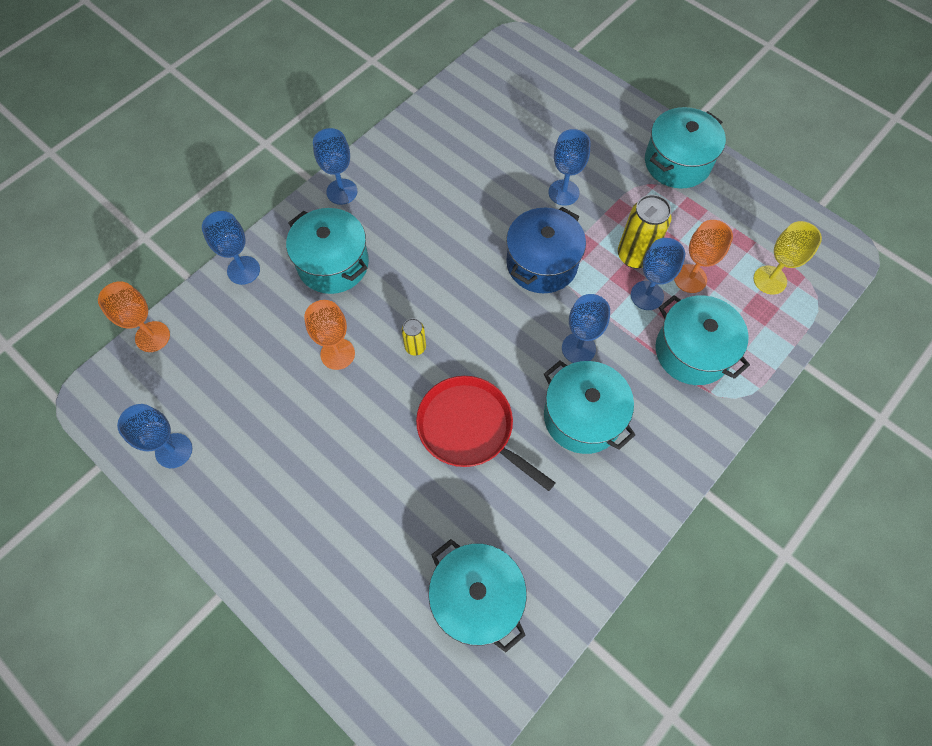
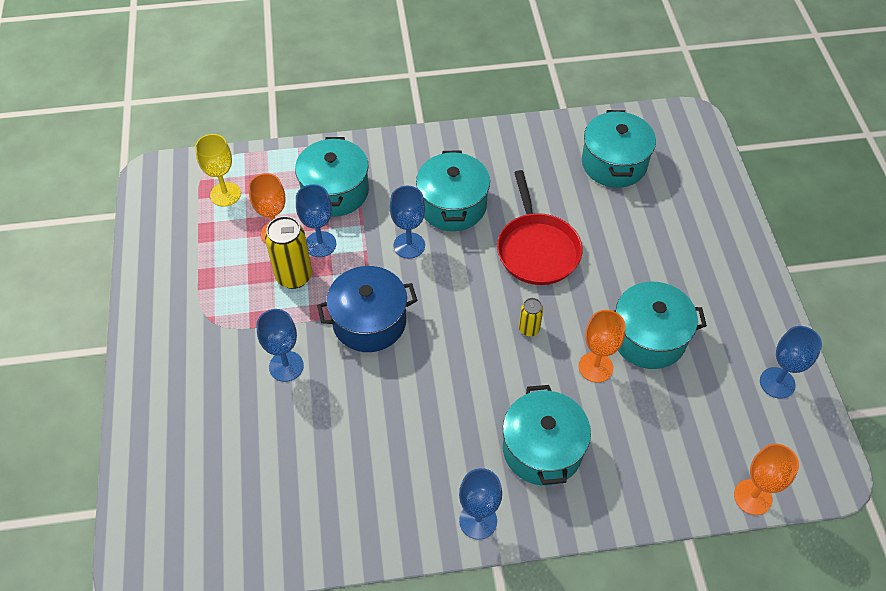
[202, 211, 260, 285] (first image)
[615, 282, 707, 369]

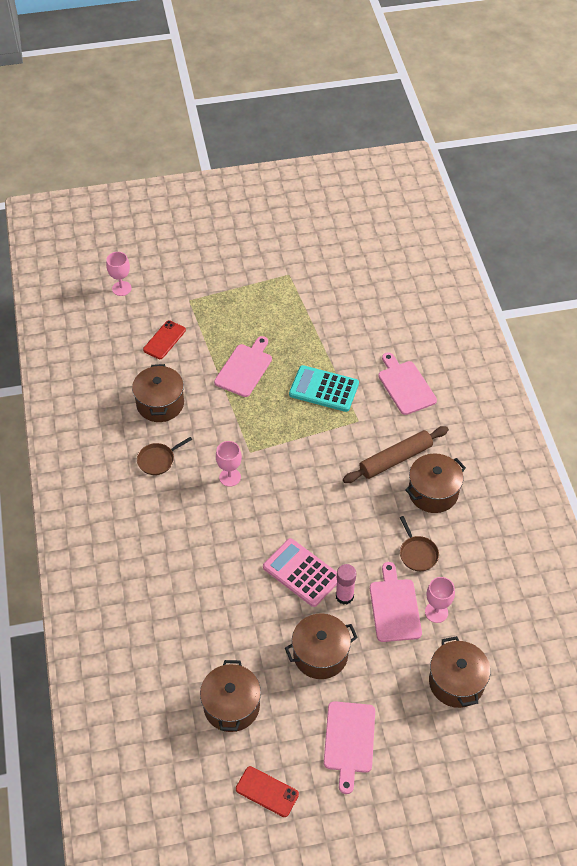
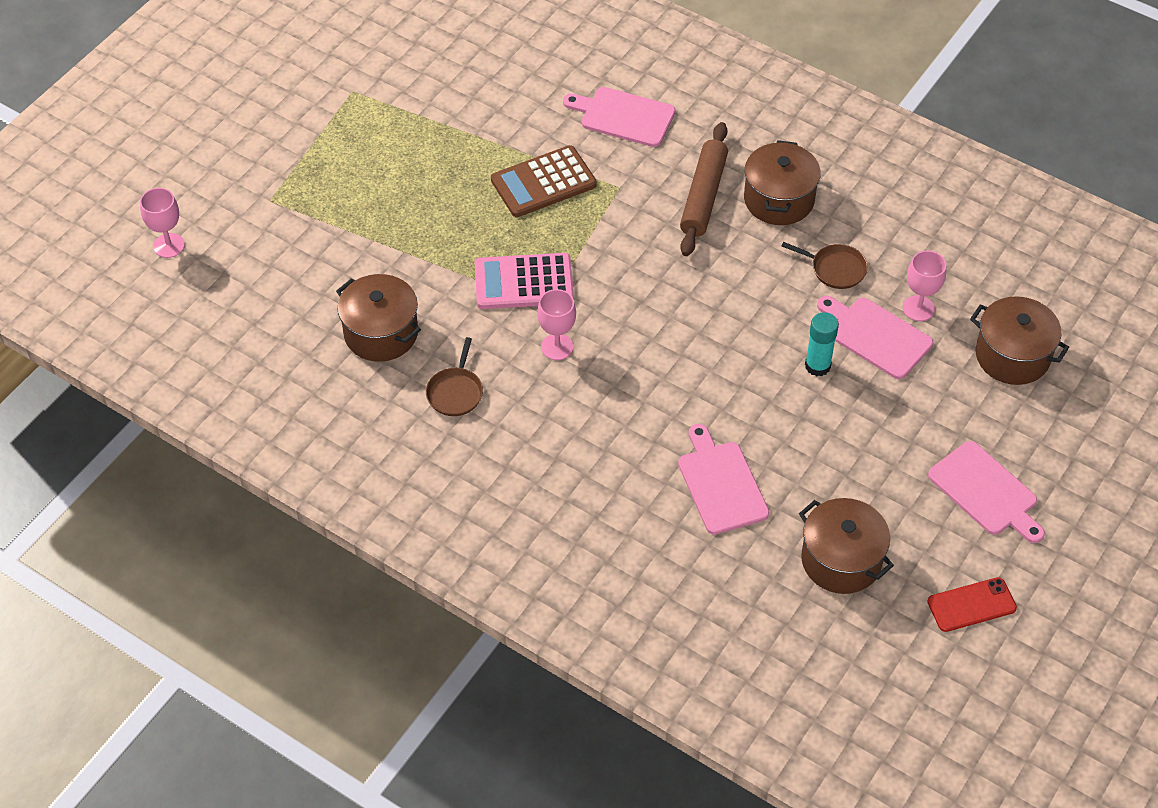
[143, 320, 186, 359] (first image)
[678, 424, 769, 535]
[475, 253, 574, 309]
[285, 613, 358, 679] (first image)
[491, 145, 597, 217]
[805, 312, 839, 376]

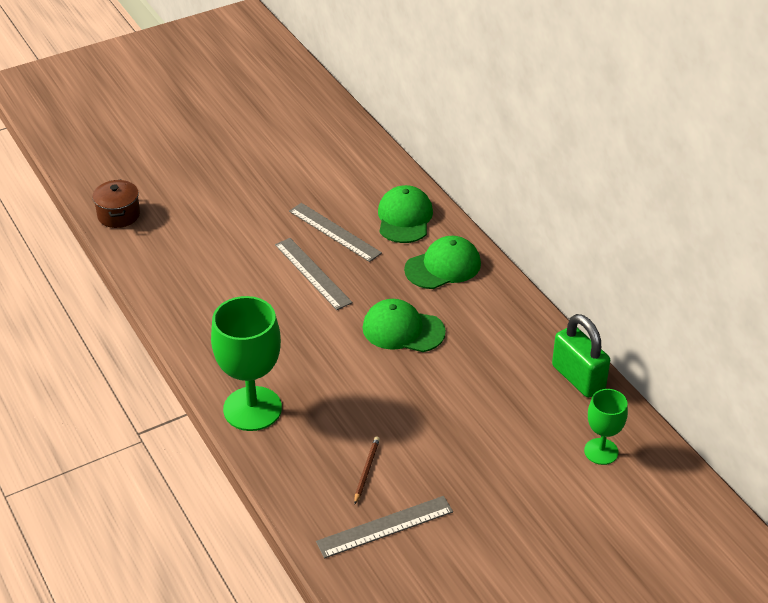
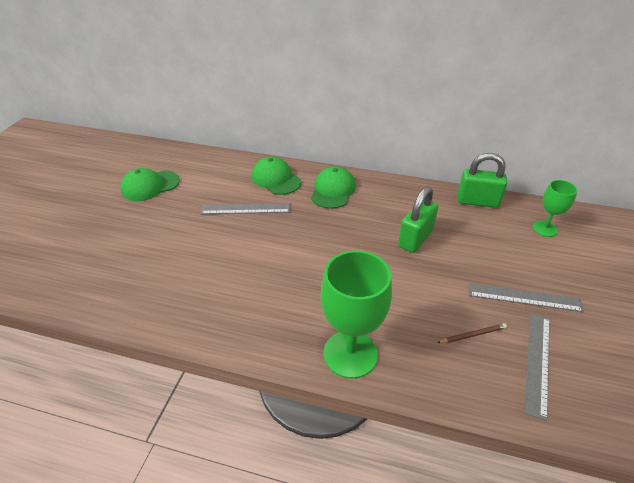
[92, 180, 140, 228] (first image)
[468, 283, 584, 312]
[437, 323, 507, 343]
[120, 168, 180, 201]
[398, 187, 438, 253]

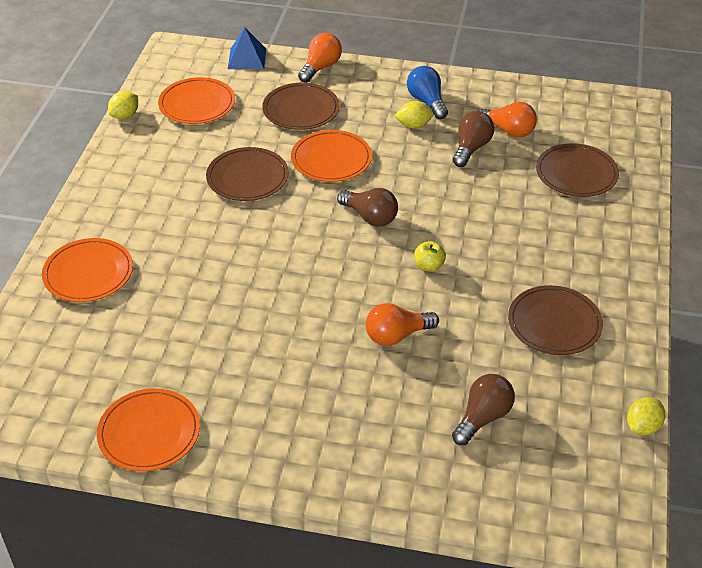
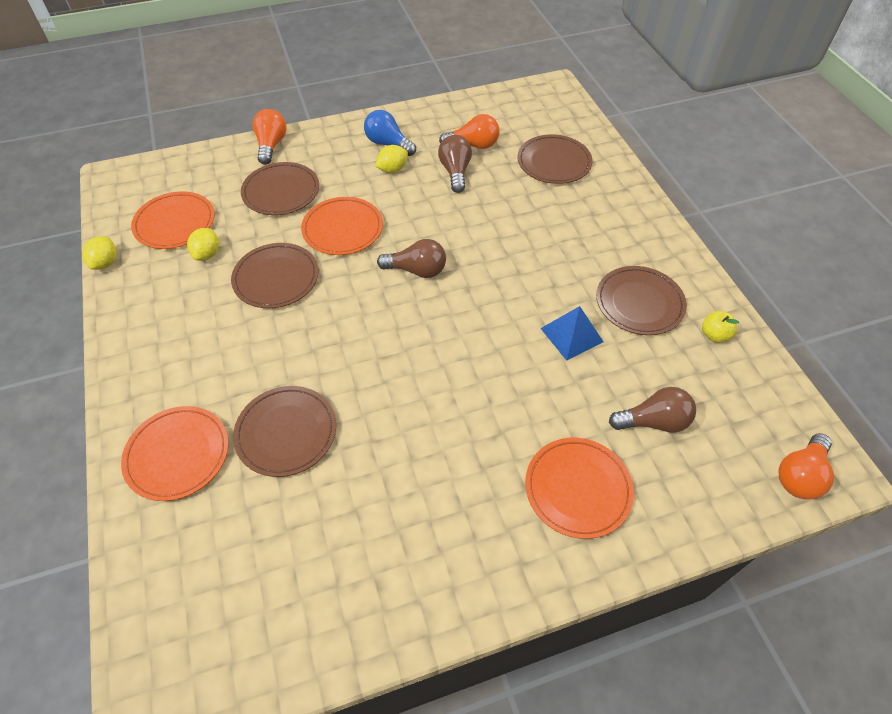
[525, 438, 634, 539]
[540, 306, 604, 361]
[778, 433, 834, 500]
[702, 311, 739, 343]
[609, 387, 696, 433]
[187, 228, 219, 261]
[233, 386, 336, 477]

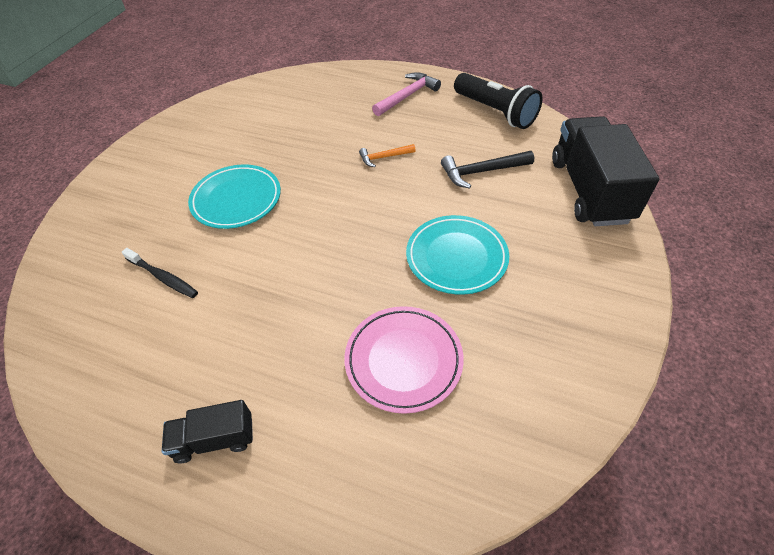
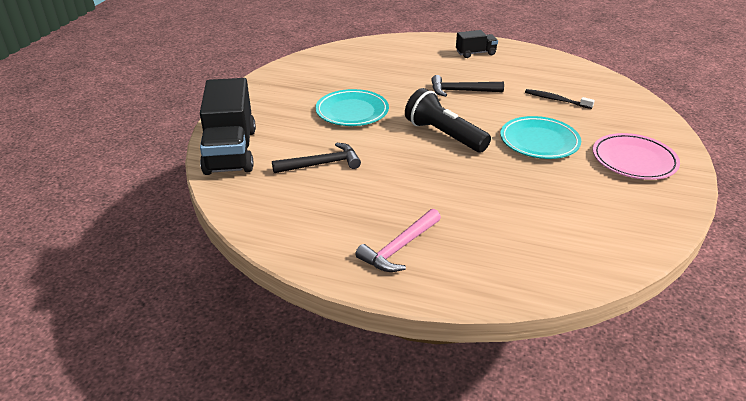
[593, 133, 680, 180]
[359, 144, 416, 167] (first image)
[405, 88, 491, 152]
[431, 75, 504, 97]

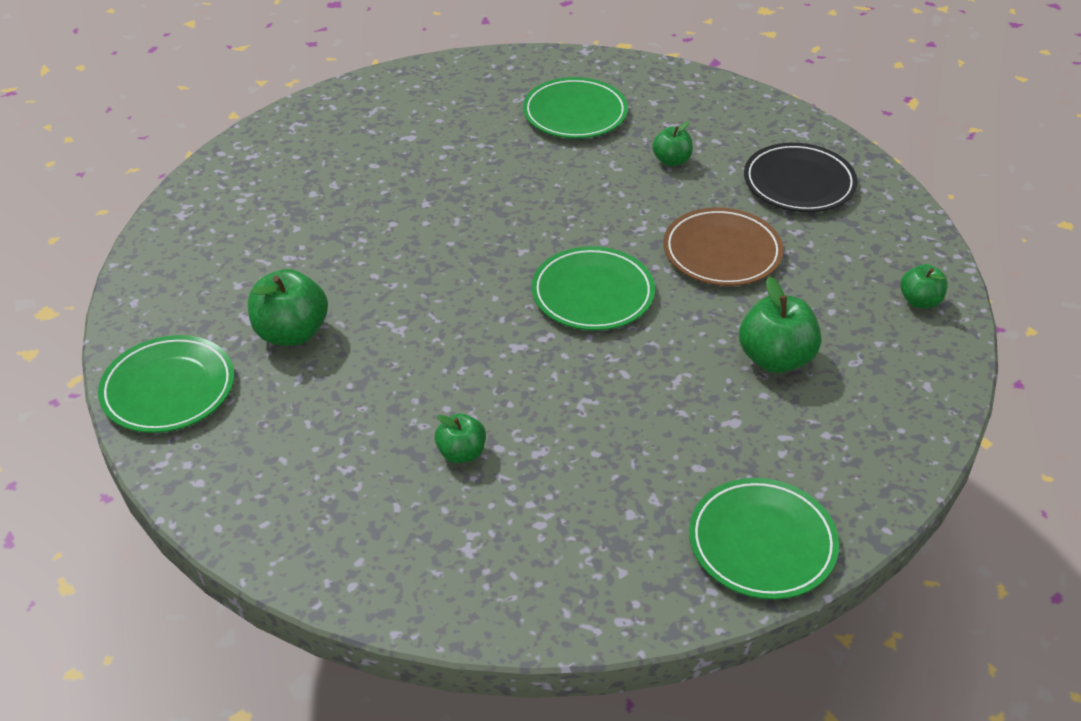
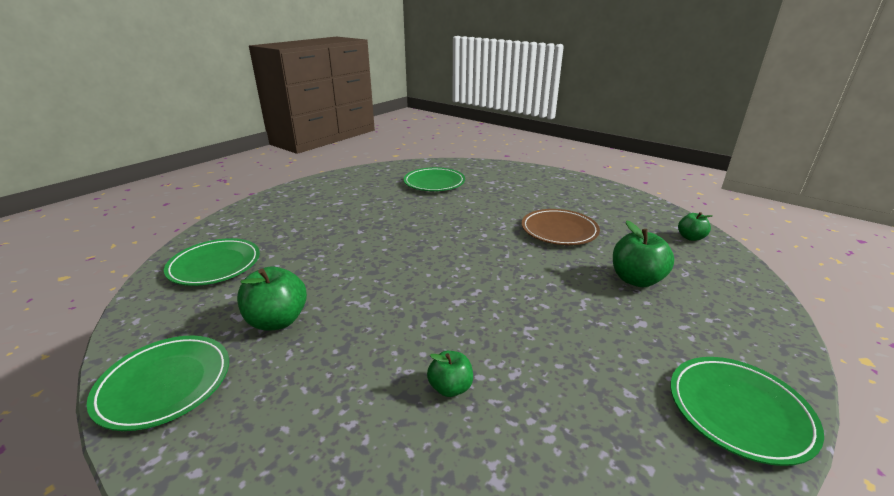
[164, 238, 260, 286]
[652, 121, 693, 166] (first image)
[744, 143, 857, 212] (first image)

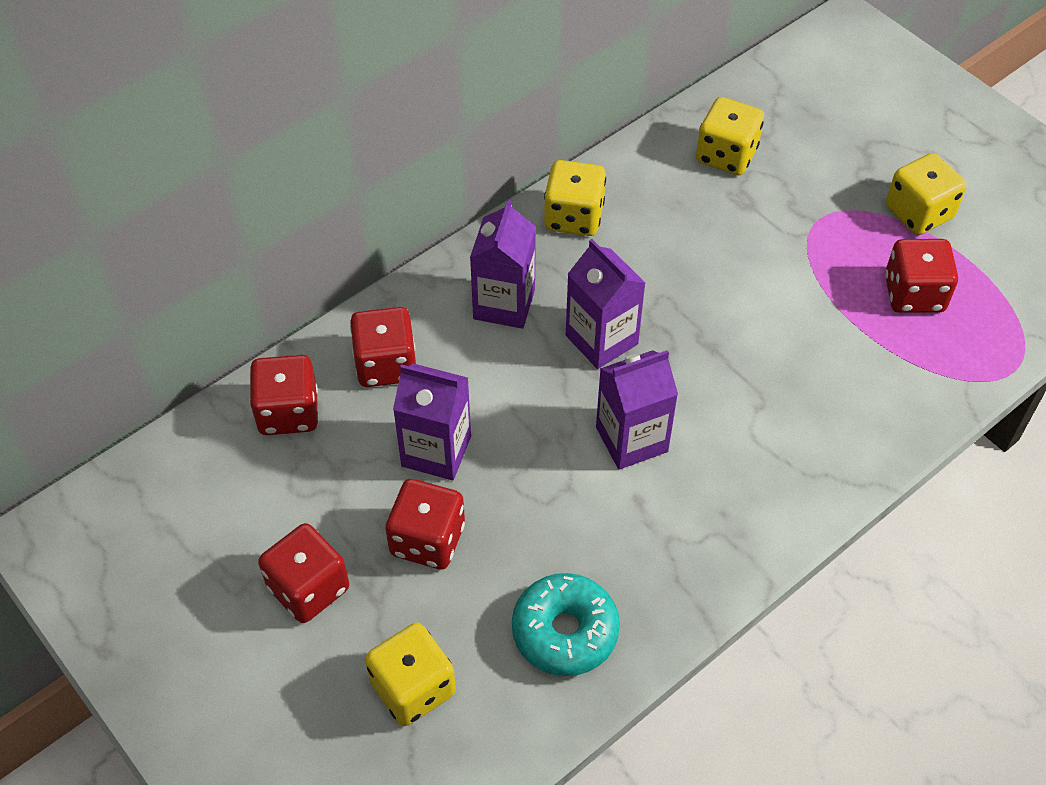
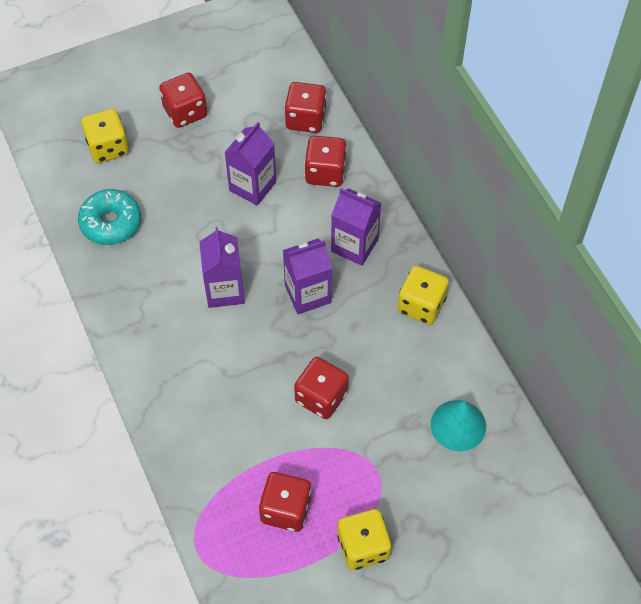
[294, 357, 349, 419]
[431, 400, 486, 451]

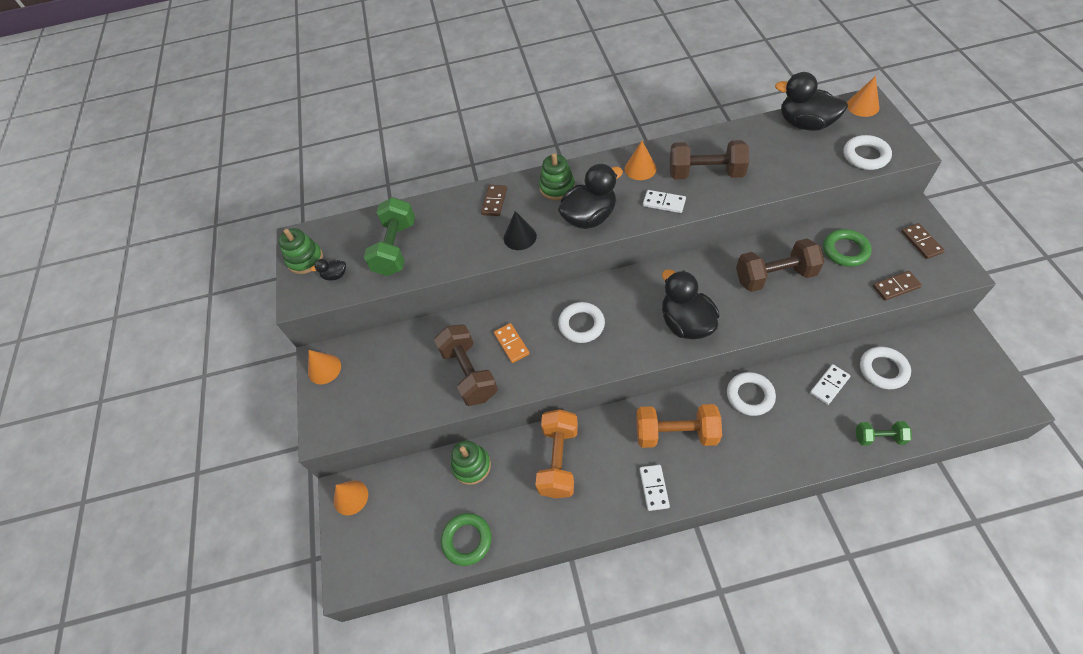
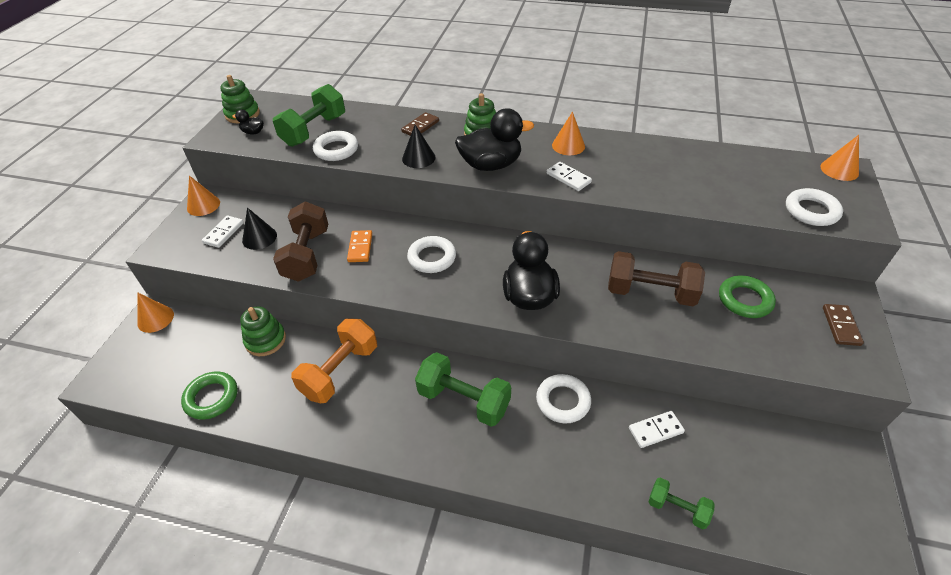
[415, 352, 511, 427]
[202, 215, 244, 248]
[670, 140, 749, 179] (first image)
[775, 72, 848, 131] (first image)
[313, 131, 358, 161]
[873, 271, 922, 301] (first image)
[242, 207, 277, 250]

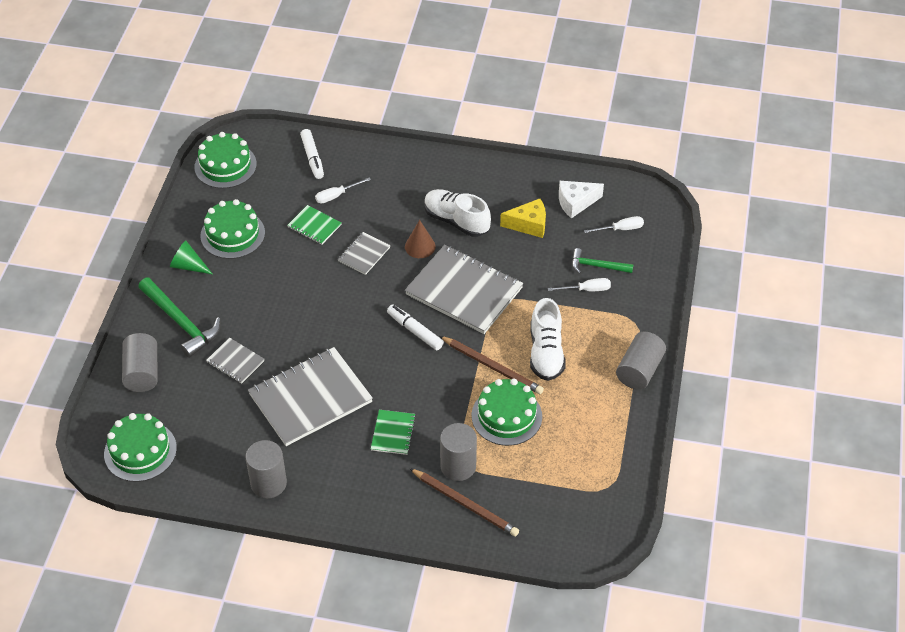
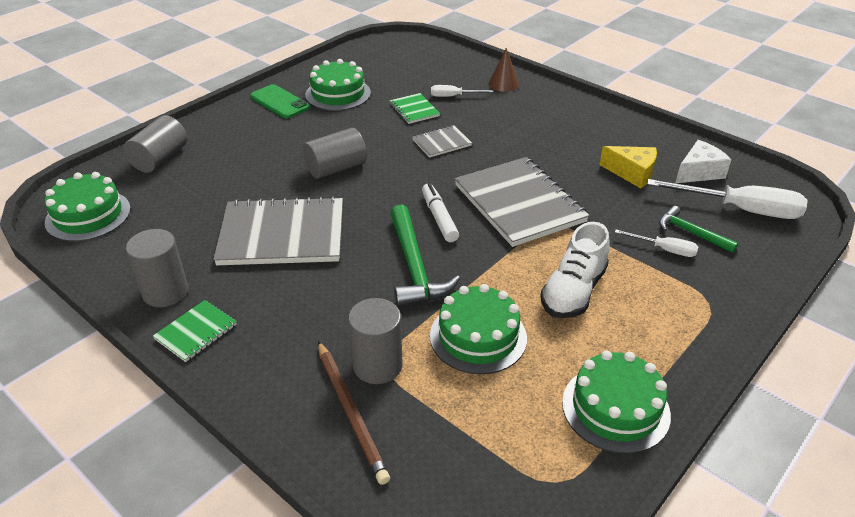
[390, 205, 460, 308]
[250, 84, 310, 119]
[562, 350, 671, 454]
[206, 337, 264, 384] (first image)
[300, 129, 324, 179] (first image)
[153, 300, 237, 362]
[489, 48, 519, 92]
[425, 189, 491, 237] (first image)
[440, 336, 544, 394] (first image)
[676, 140, 731, 183]
[647, 179, 808, 219]
[303, 128, 367, 179]

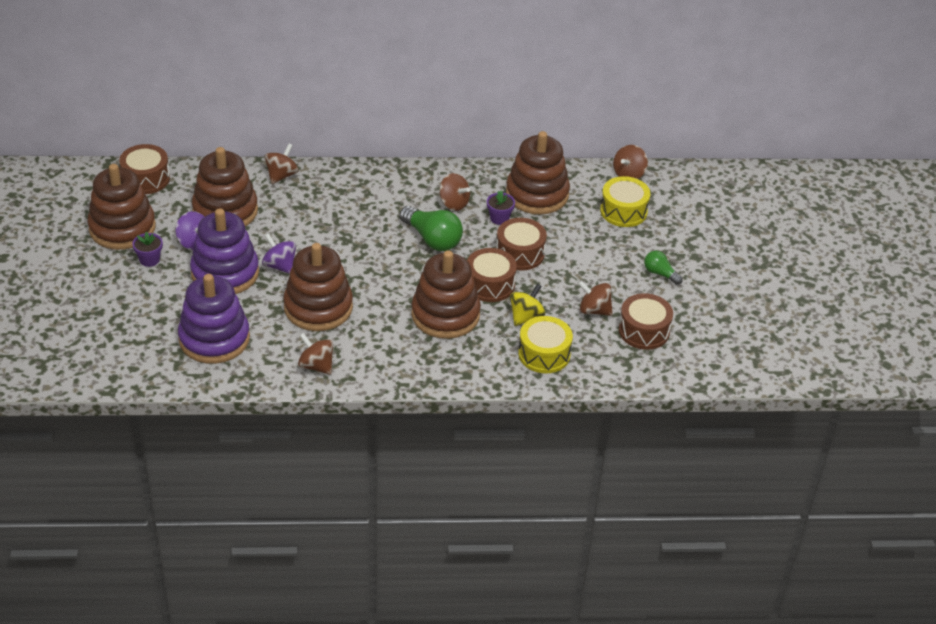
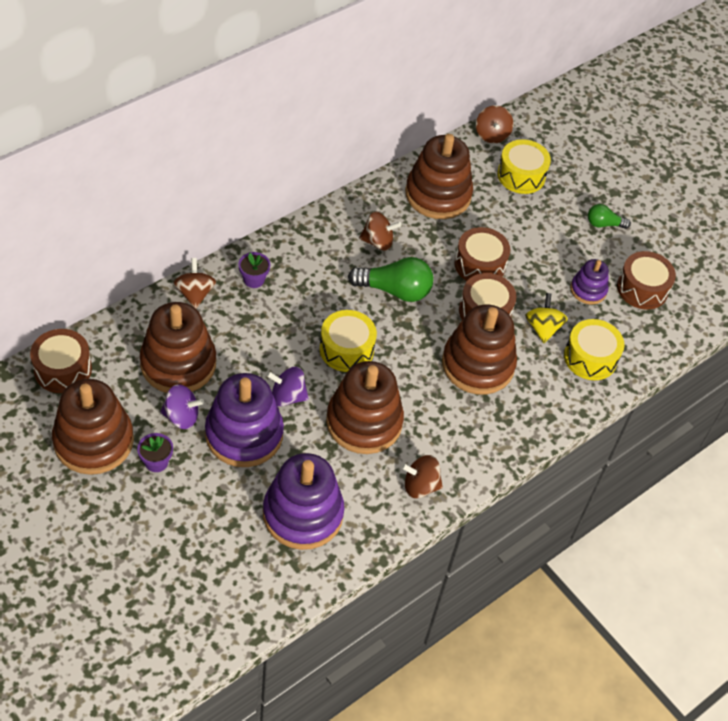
[239, 252, 270, 288]
[570, 259, 609, 304]
[320, 310, 377, 372]

